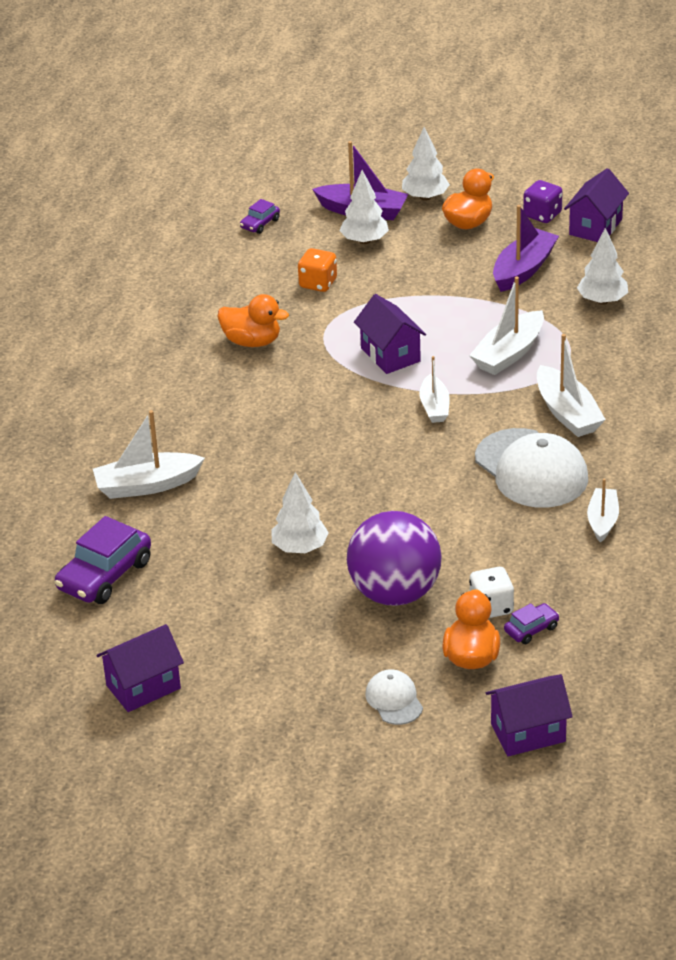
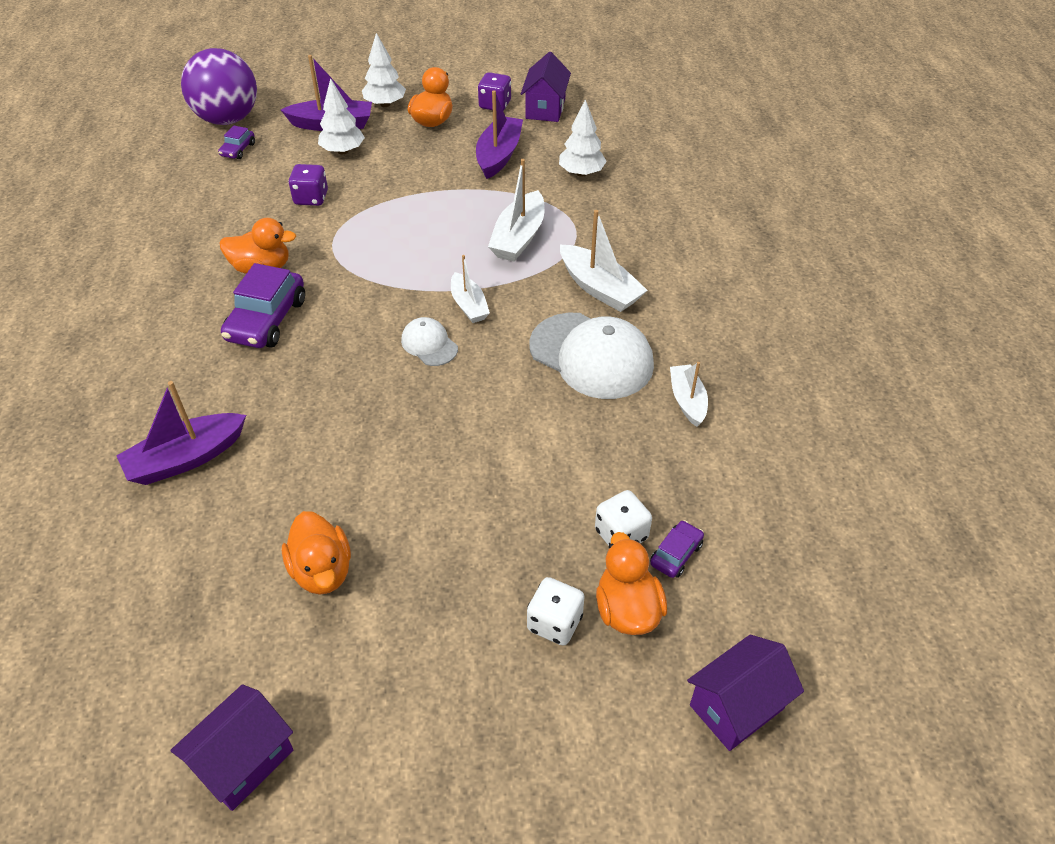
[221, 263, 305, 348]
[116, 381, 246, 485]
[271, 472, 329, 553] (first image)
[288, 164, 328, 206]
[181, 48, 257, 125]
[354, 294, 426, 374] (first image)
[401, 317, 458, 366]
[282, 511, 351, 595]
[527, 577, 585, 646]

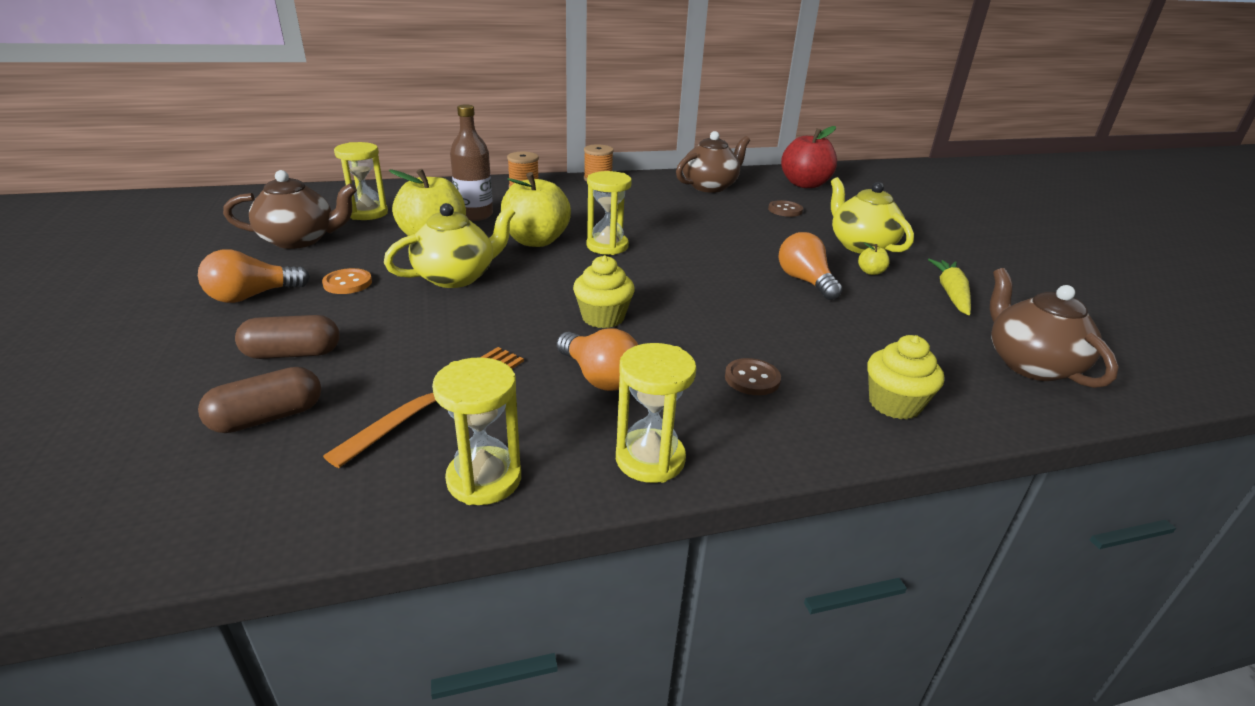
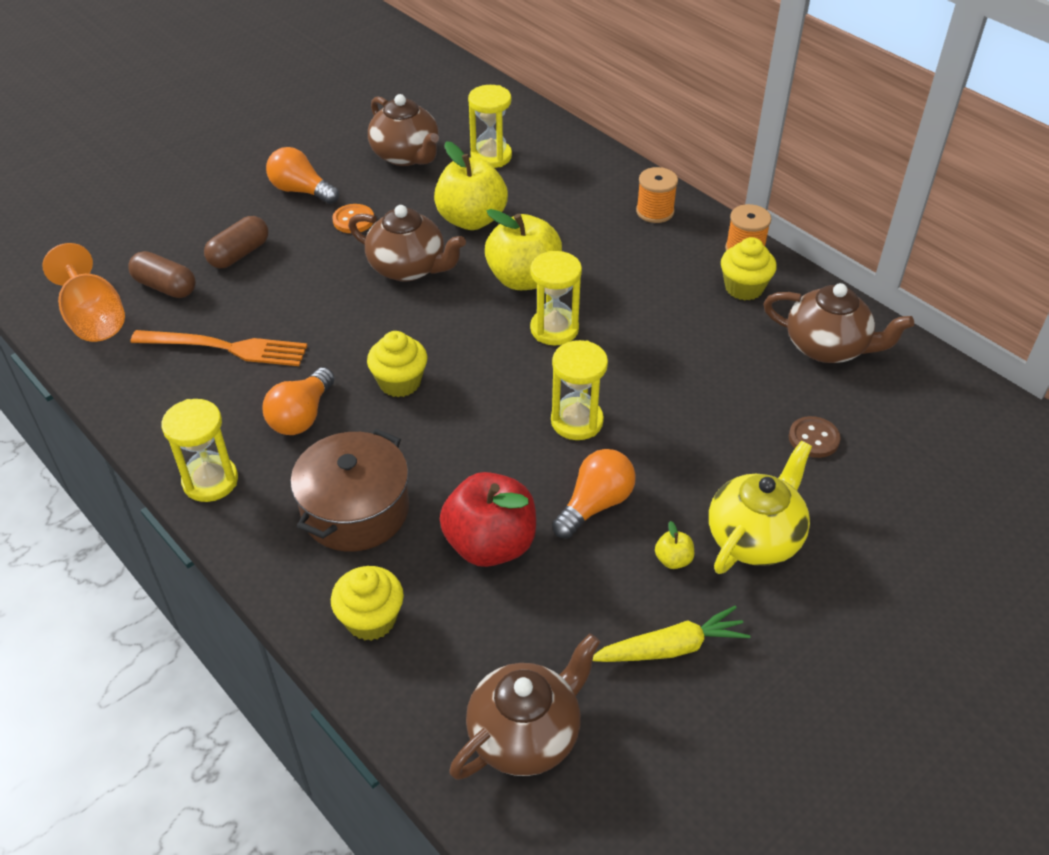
[204, 216, 268, 268]
[348, 205, 466, 282]
[551, 340, 608, 440]
[450, 104, 493, 221] (first image)
[290, 429, 409, 552]
[440, 472, 536, 567]
[42, 243, 125, 342]
[721, 237, 777, 300]

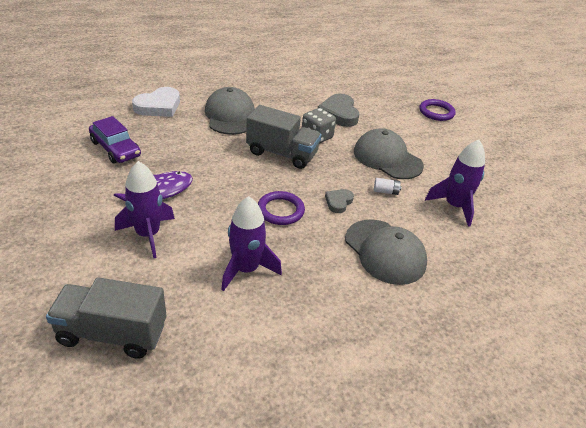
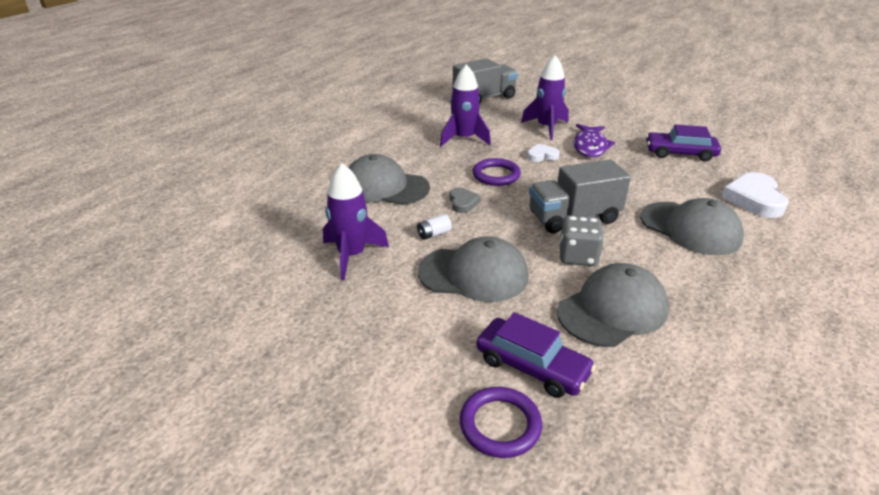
[557, 263, 669, 347]
[476, 312, 596, 398]
[527, 144, 560, 162]

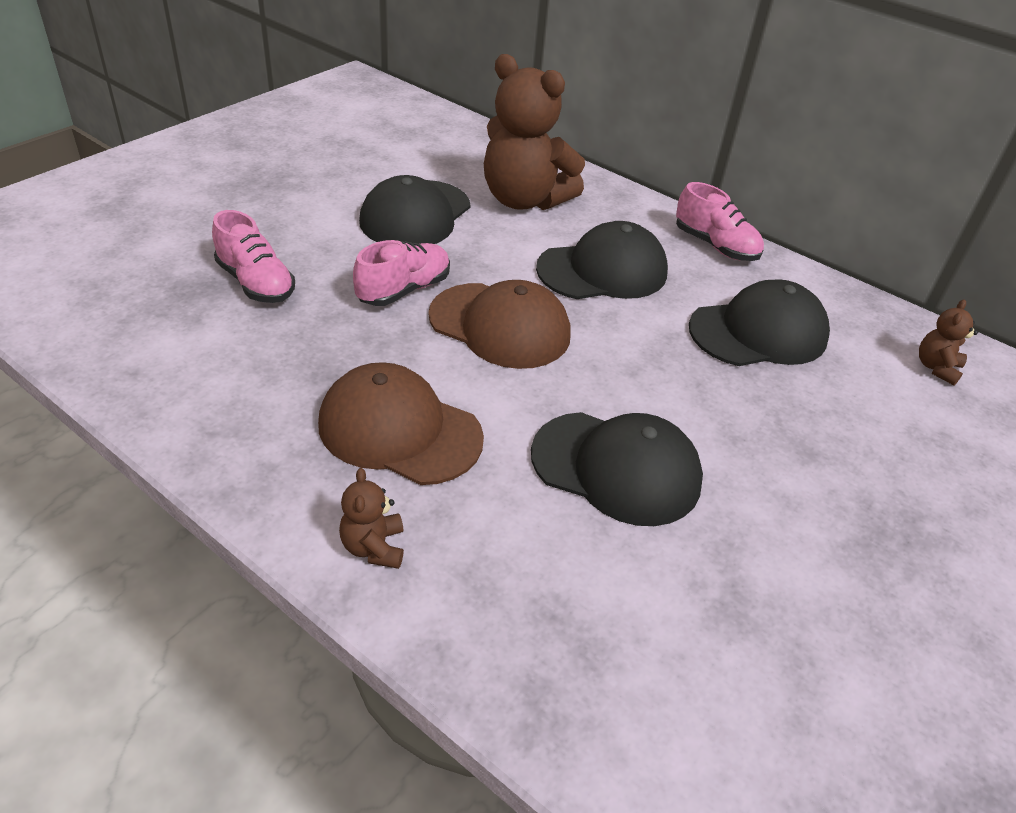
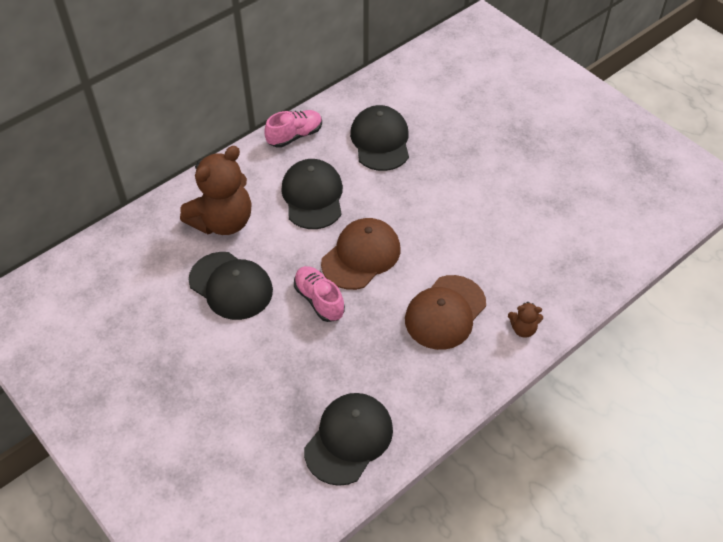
[212, 210, 295, 303] (first image)
[304, 393, 393, 486]
[919, 299, 978, 385] (first image)

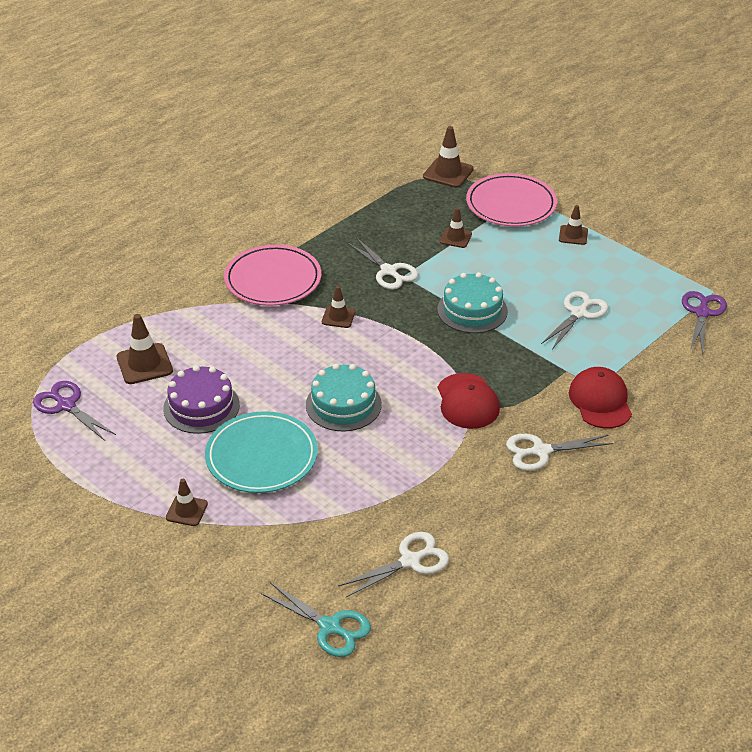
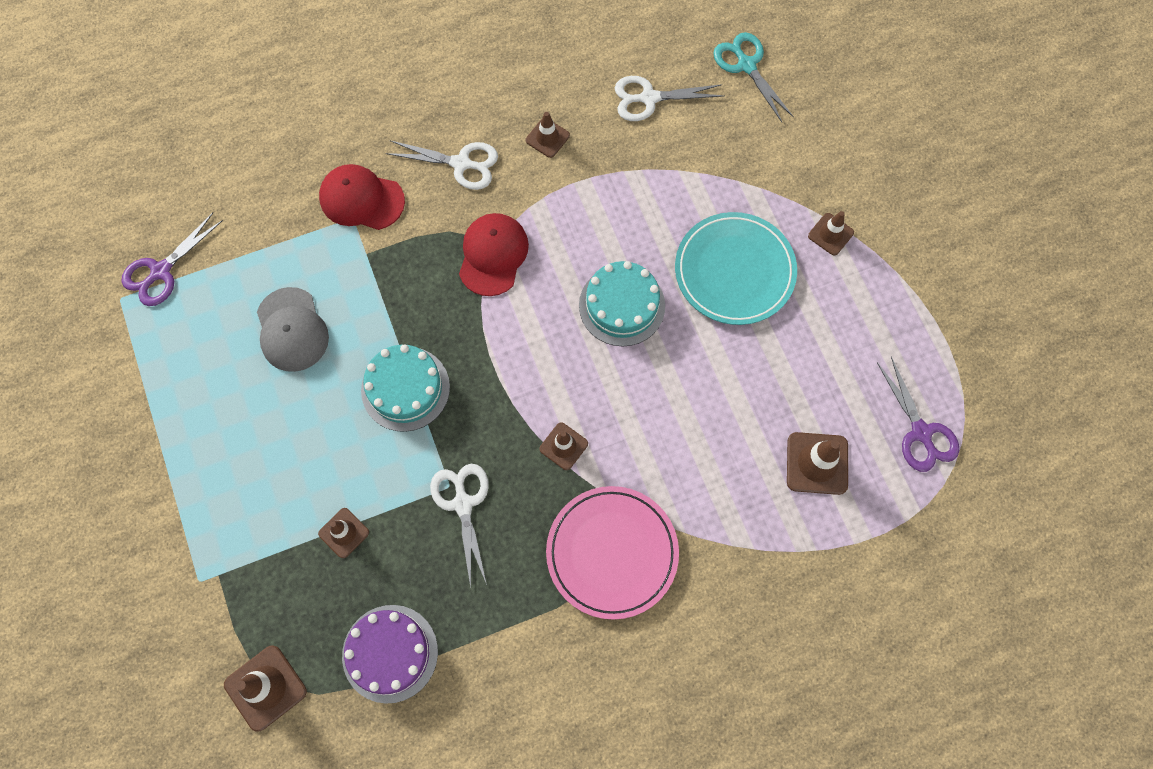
[342, 605, 438, 704]
[466, 173, 557, 227] (first image)
[257, 287, 329, 372]
[526, 112, 570, 158]
[319, 164, 405, 230]

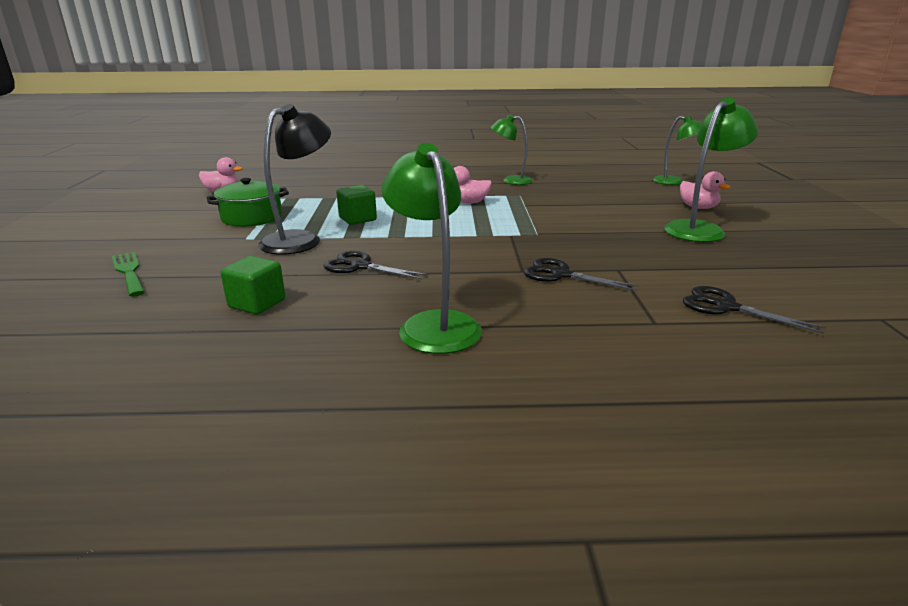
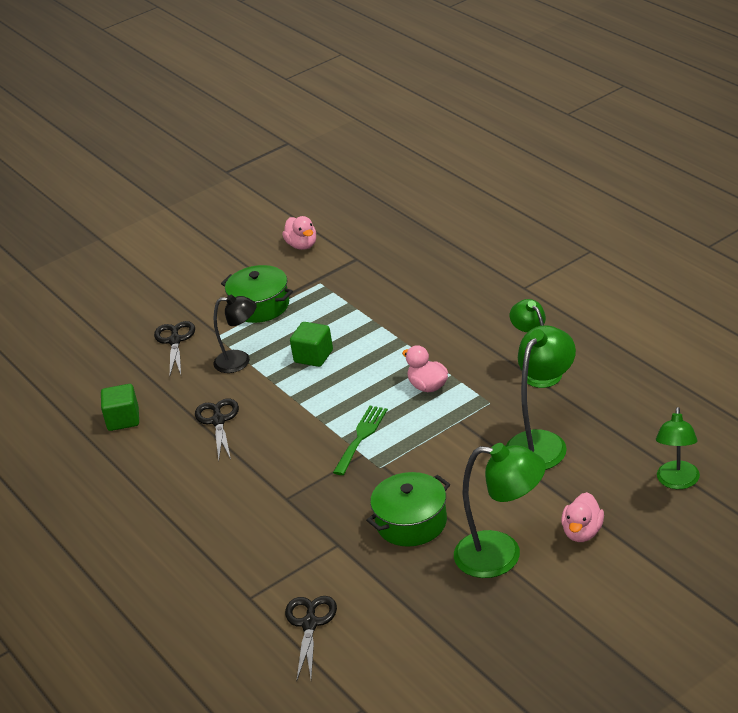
[333, 406, 388, 475]
[213, 295, 257, 373]
[505, 325, 576, 470]
[154, 321, 195, 375]
[366, 472, 450, 546]

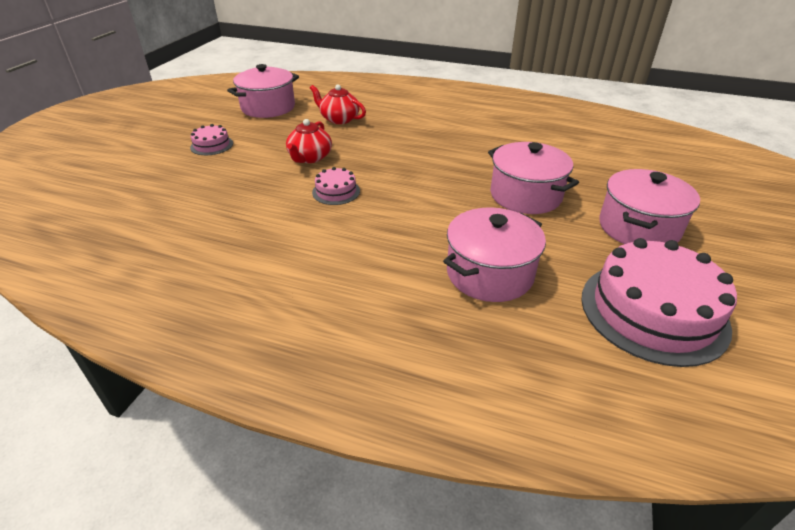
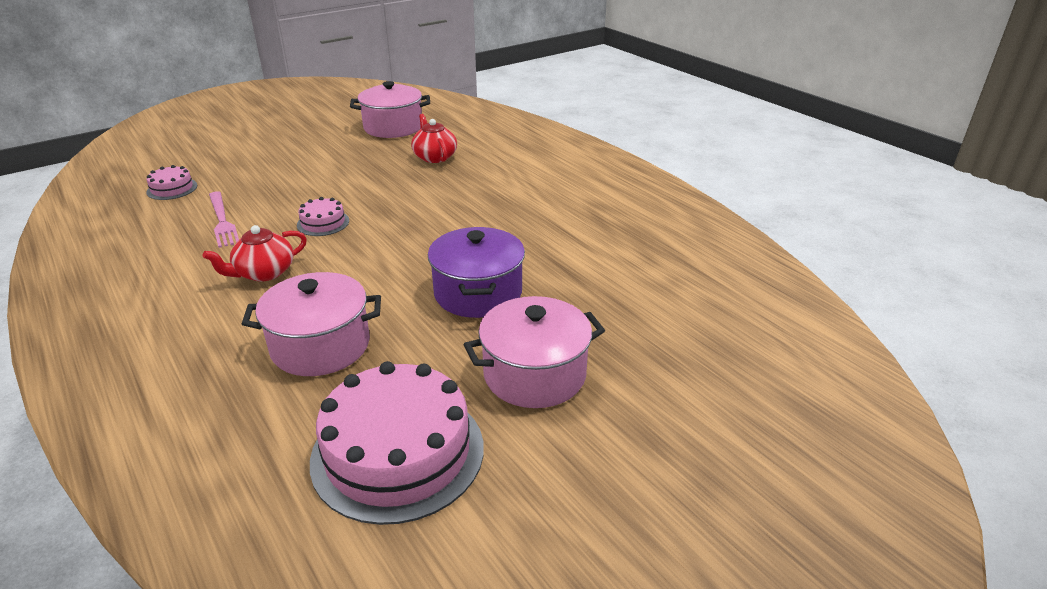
[146, 165, 197, 200]
[203, 225, 307, 282]
[428, 227, 525, 318]
[209, 191, 239, 248]

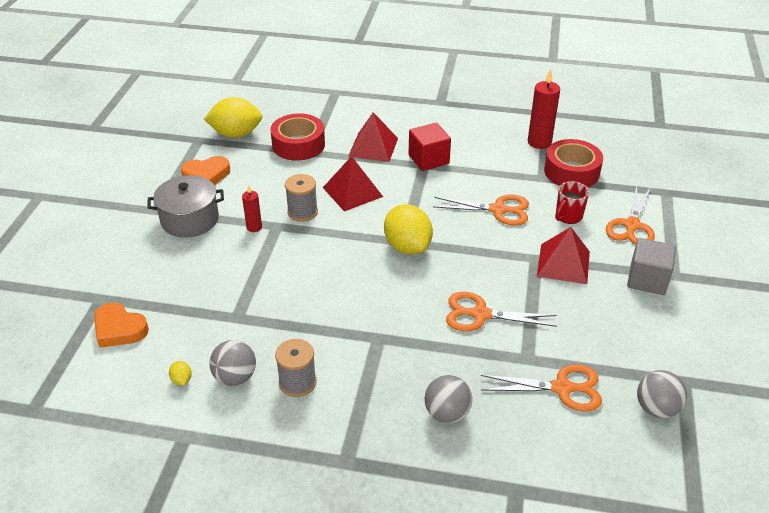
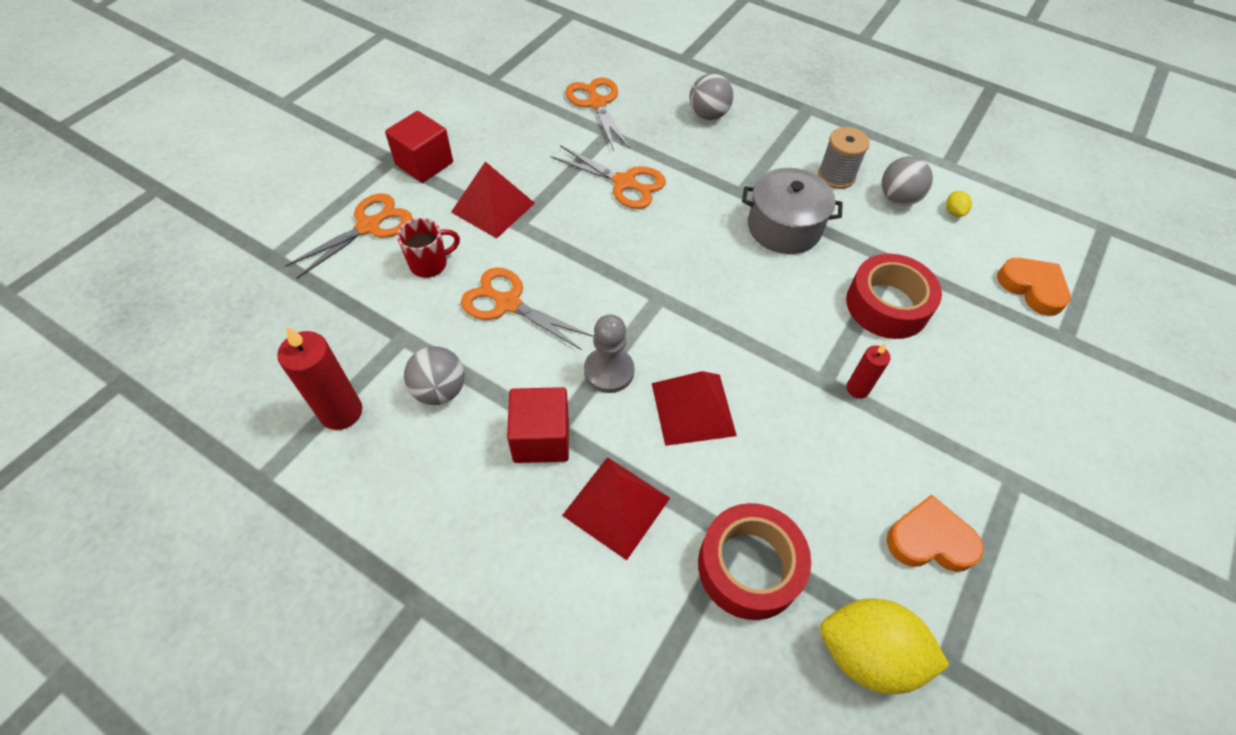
[742, 168, 843, 254]
[285, 174, 318, 222] (first image)
[384, 204, 433, 254] (first image)
[565, 77, 630, 151]
[846, 254, 942, 339]
[385, 111, 453, 183]
[404, 346, 465, 405]
[584, 315, 634, 393]

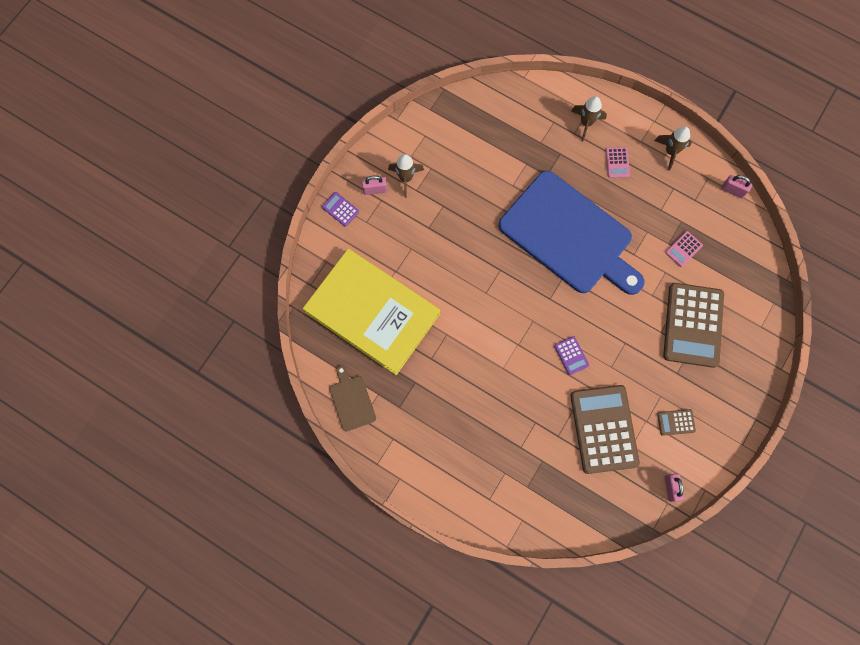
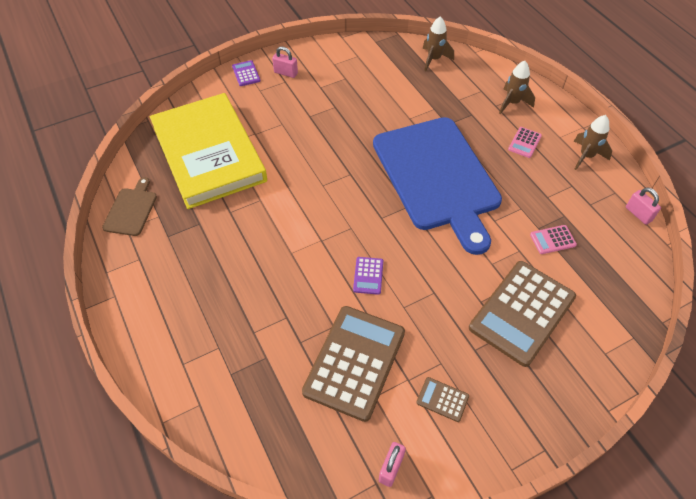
[423, 17, 454, 71]

